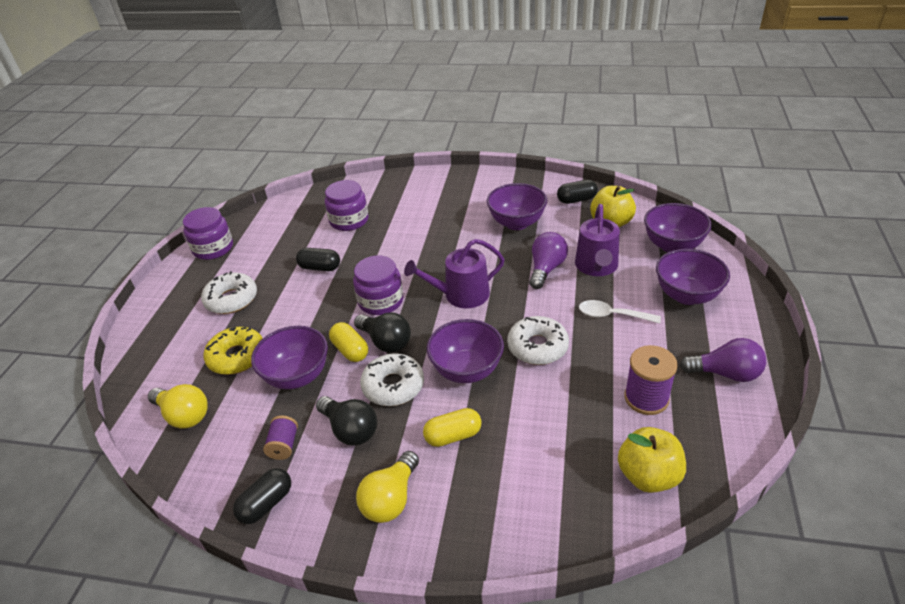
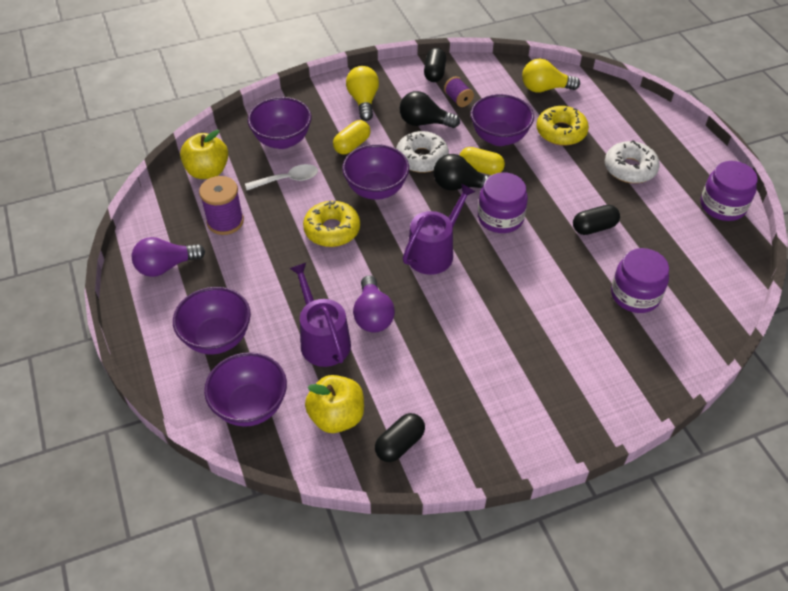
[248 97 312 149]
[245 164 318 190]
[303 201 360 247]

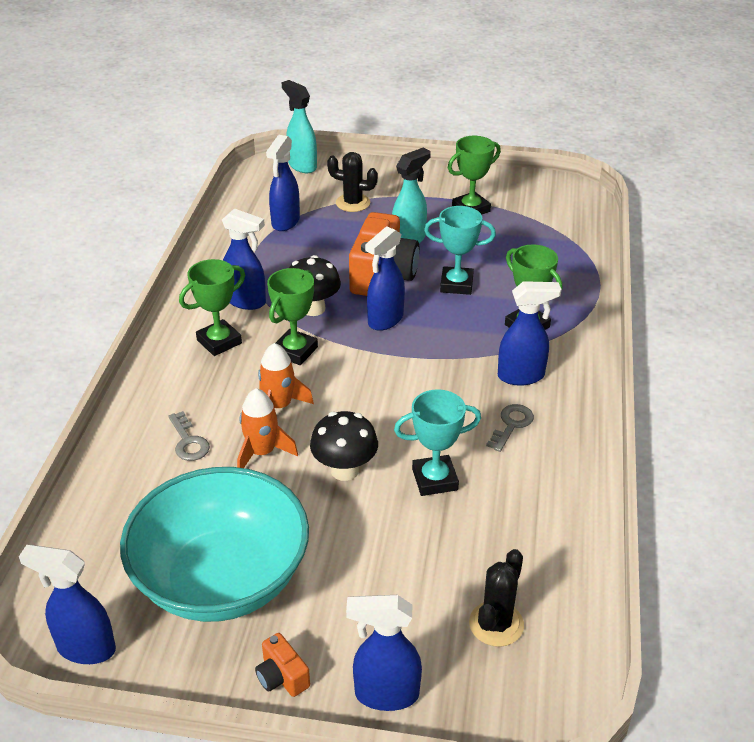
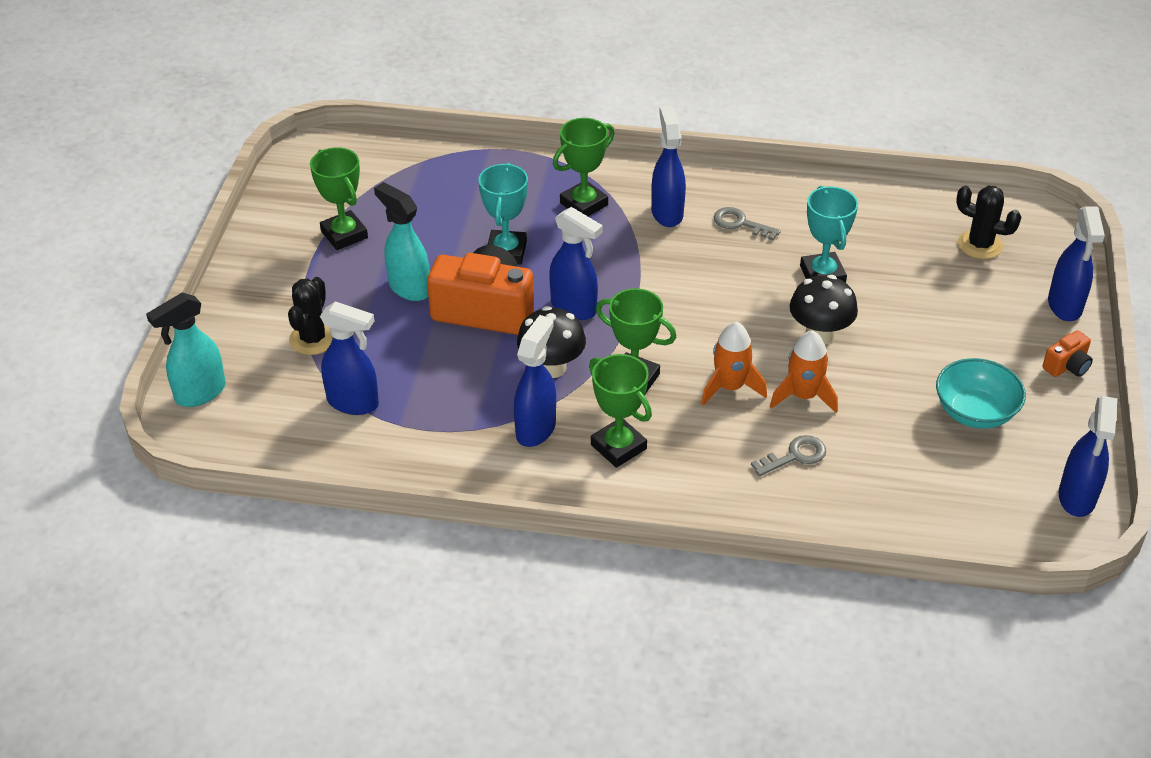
[936 358 1026 429]

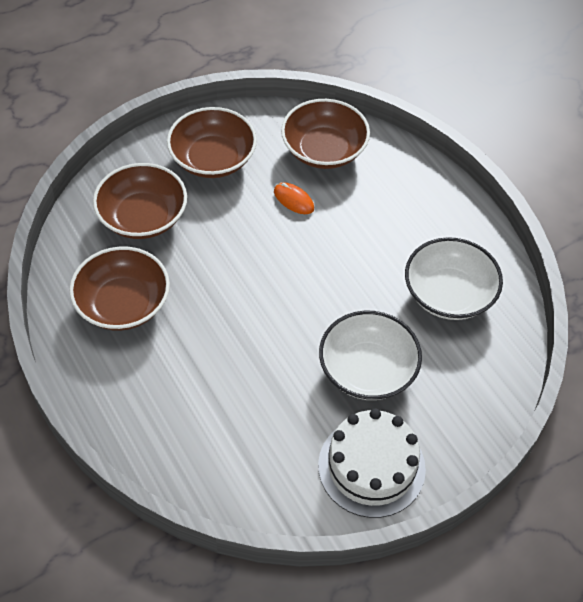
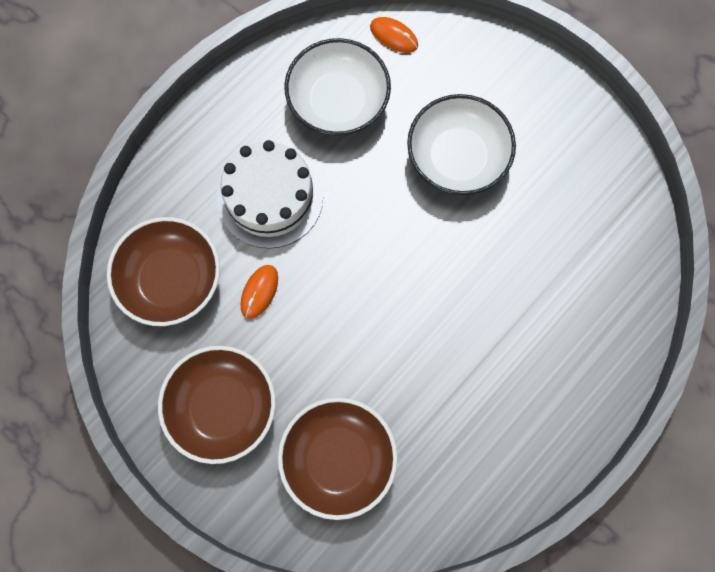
[69 246 170 331] (first image)
[370 17 418 53]
[217 140 323 249]

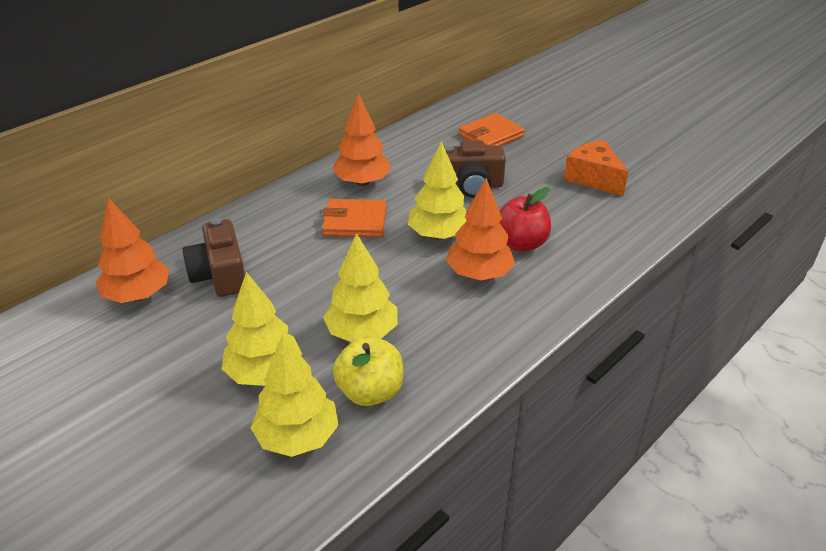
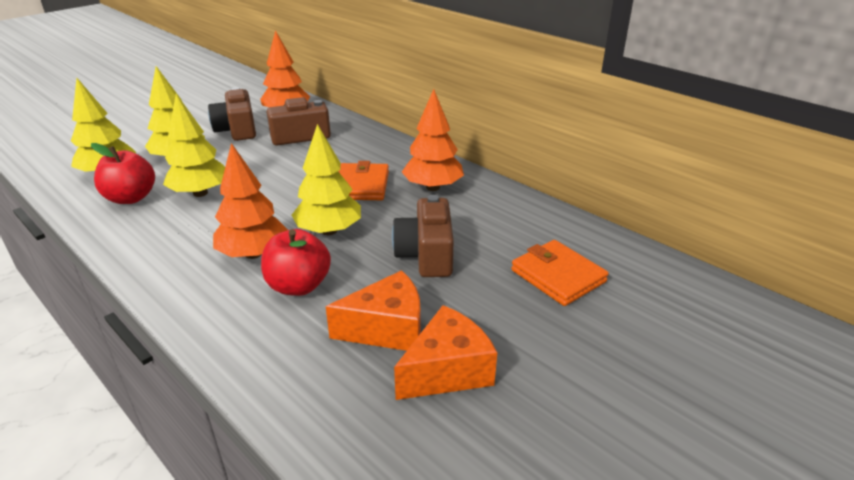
[208 87 256 141]
[326 270 421 351]
[91 143 155 204]

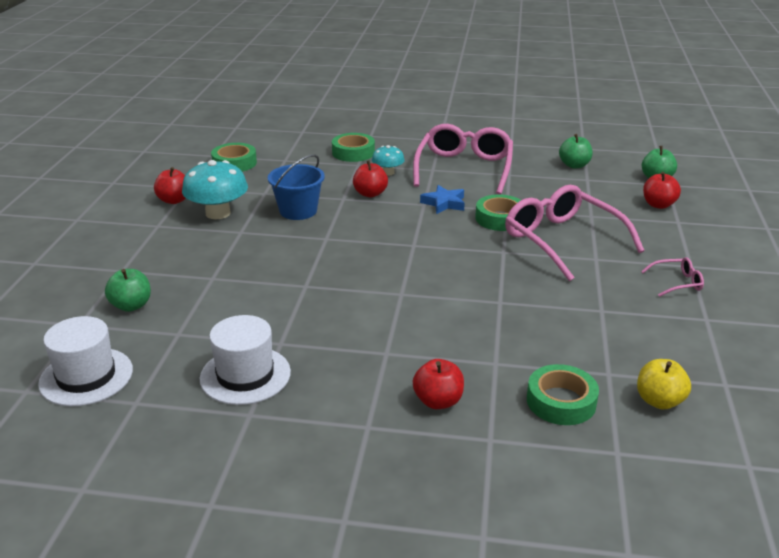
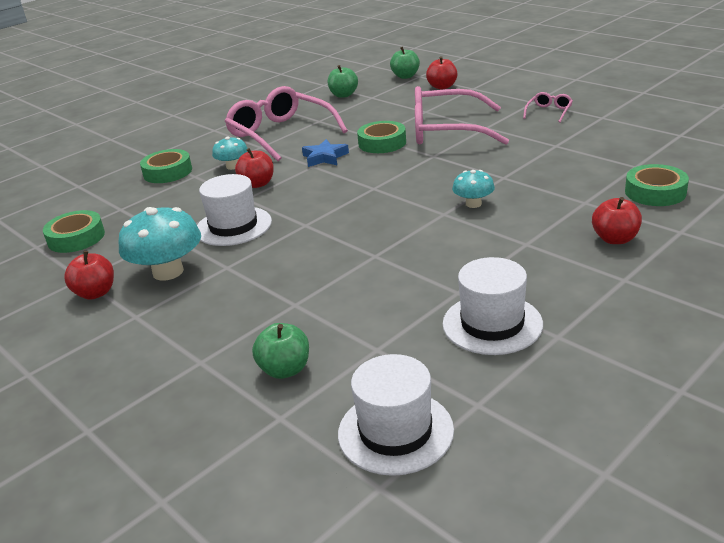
[637 359 691 409] (first image)
[452 170 495 208]
[197 174 272 246]

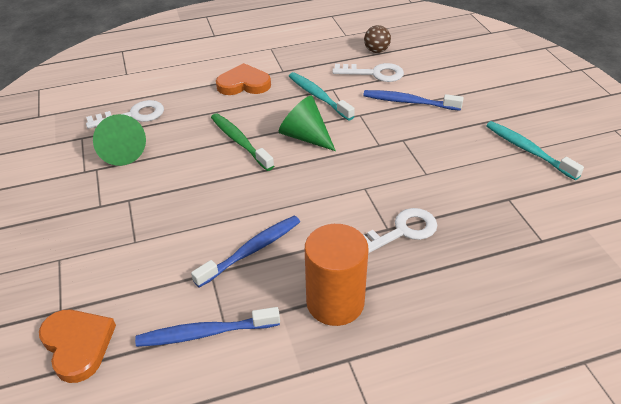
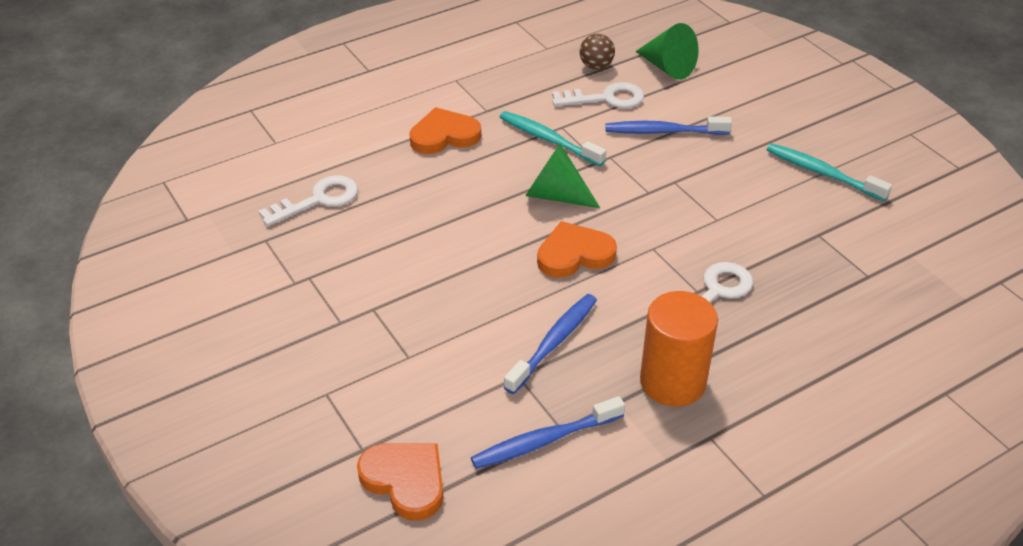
[211 113 274 171] (first image)
[537 221 617 278]
[635 23 699 80]

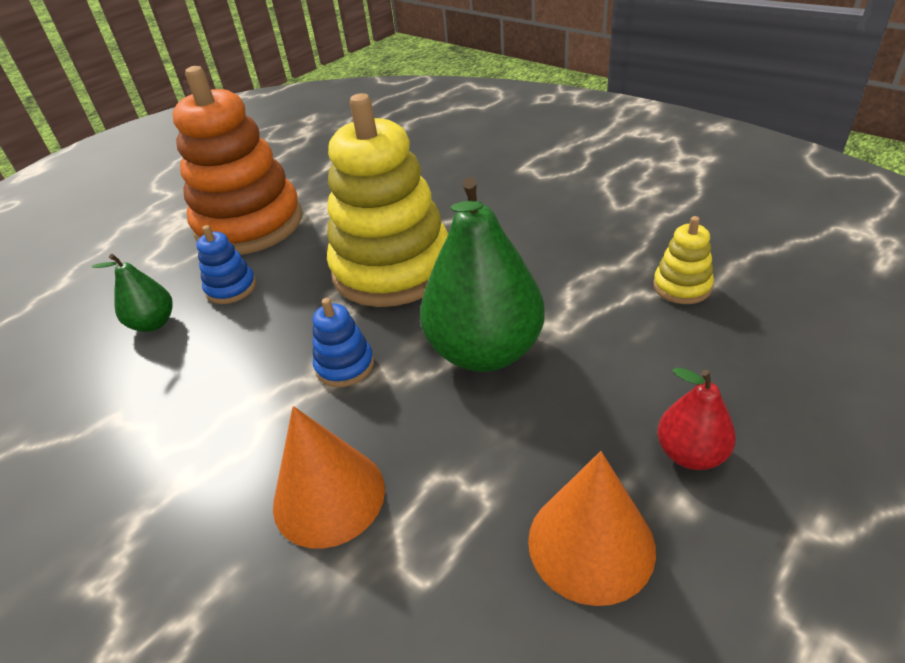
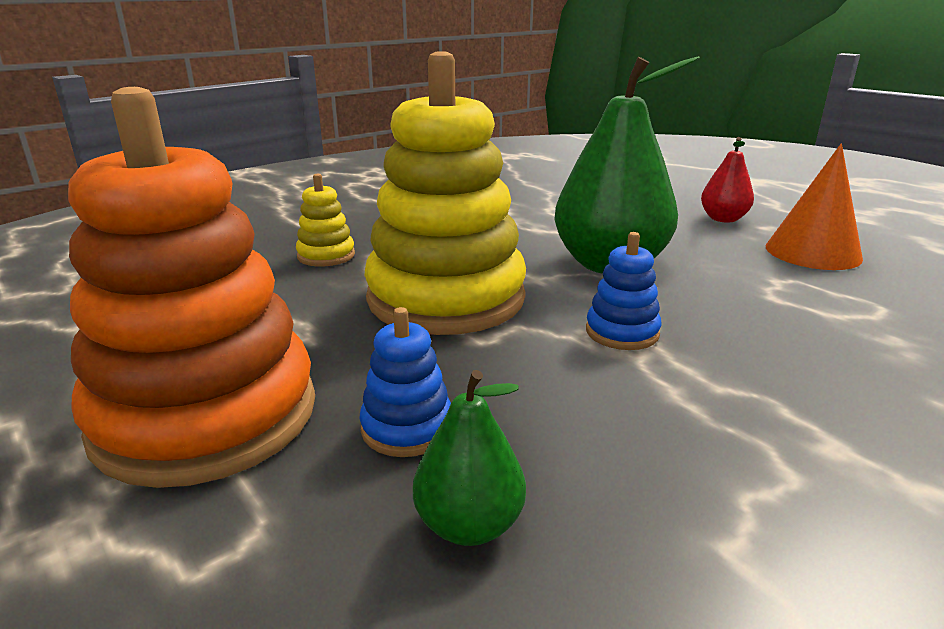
[273 406 385 549] (first image)
[296 173 355 267]

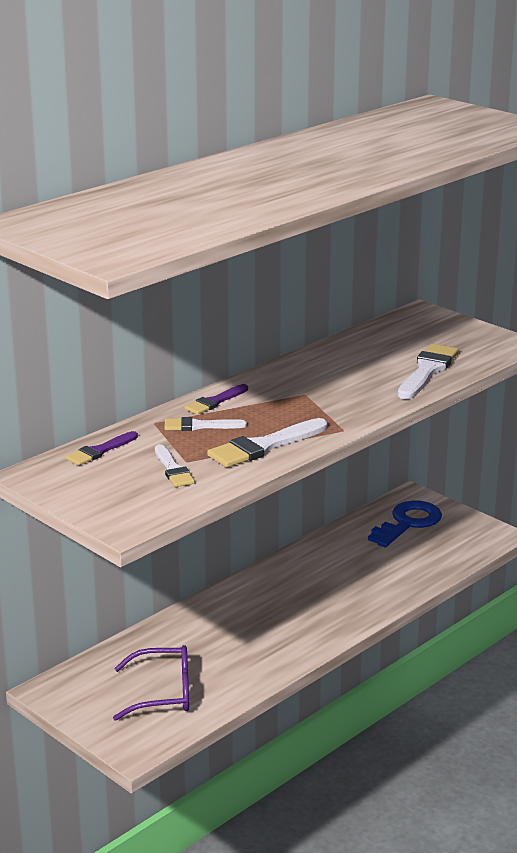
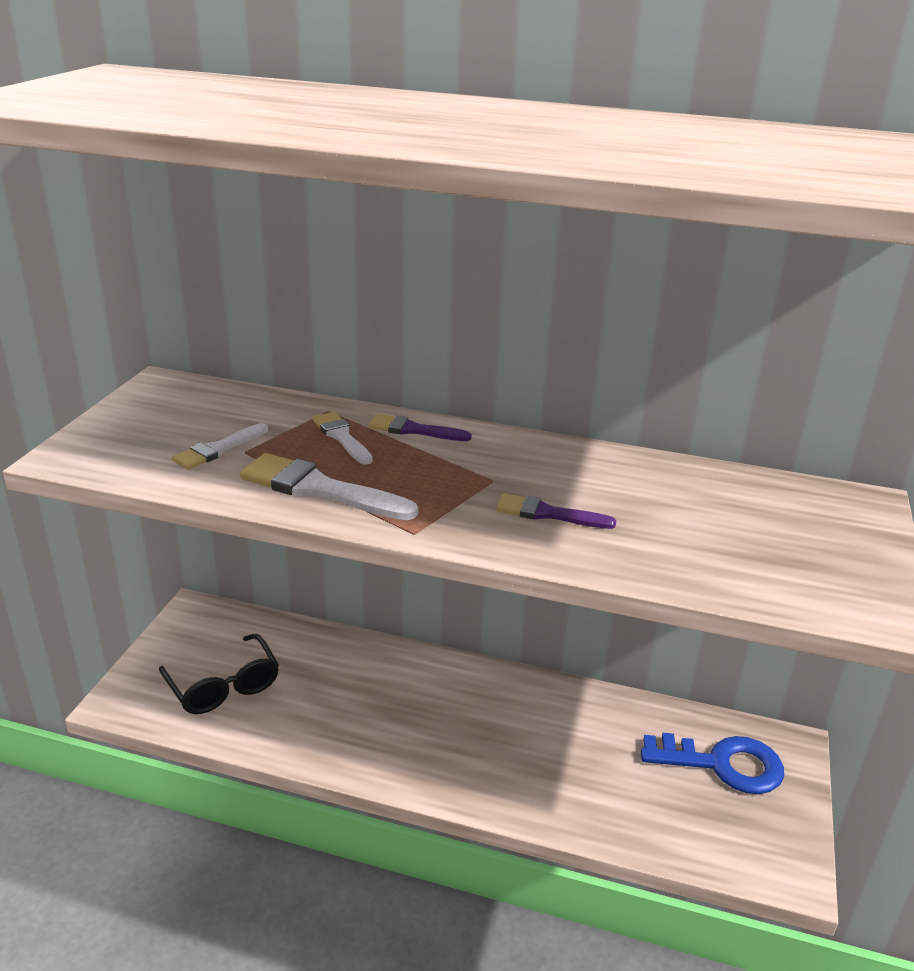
[398 344 459 399] (first image)
[496 493 616 529]
[159 633 279 714]

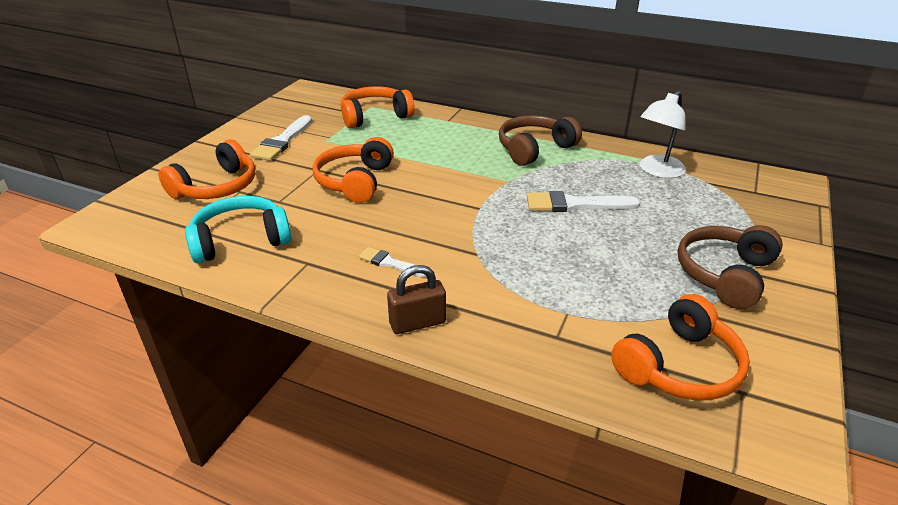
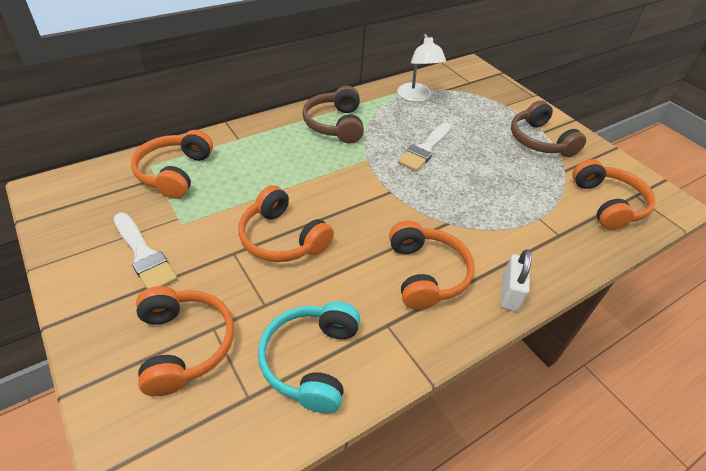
[389 221 475 310]
[501 249 532 311]

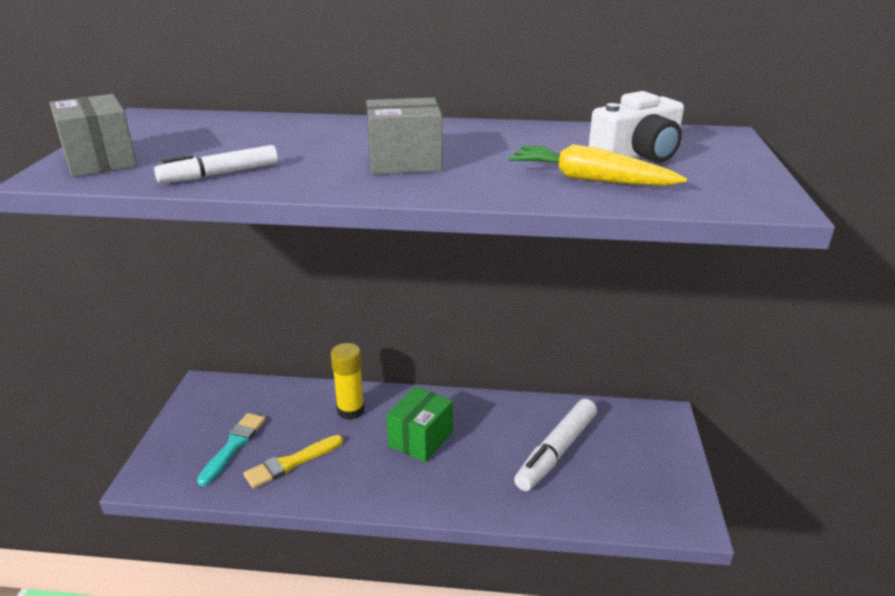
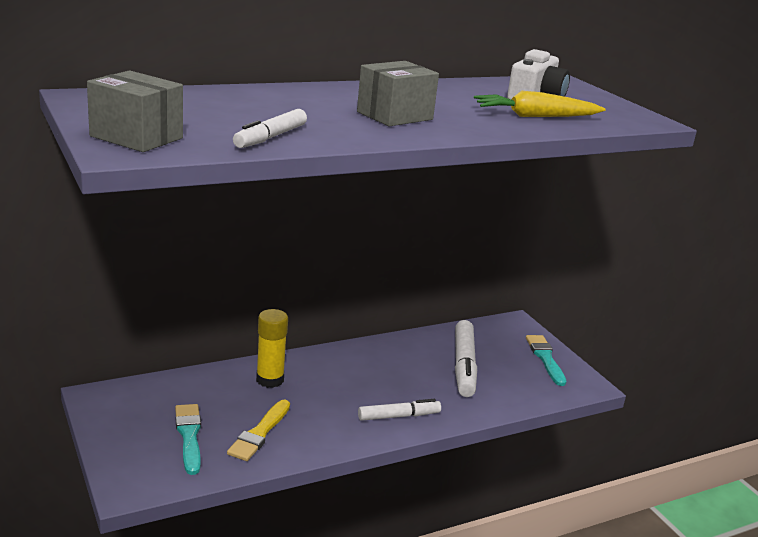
[386 386 453 462] (first image)
[358 399 441 421]
[526 335 567 386]

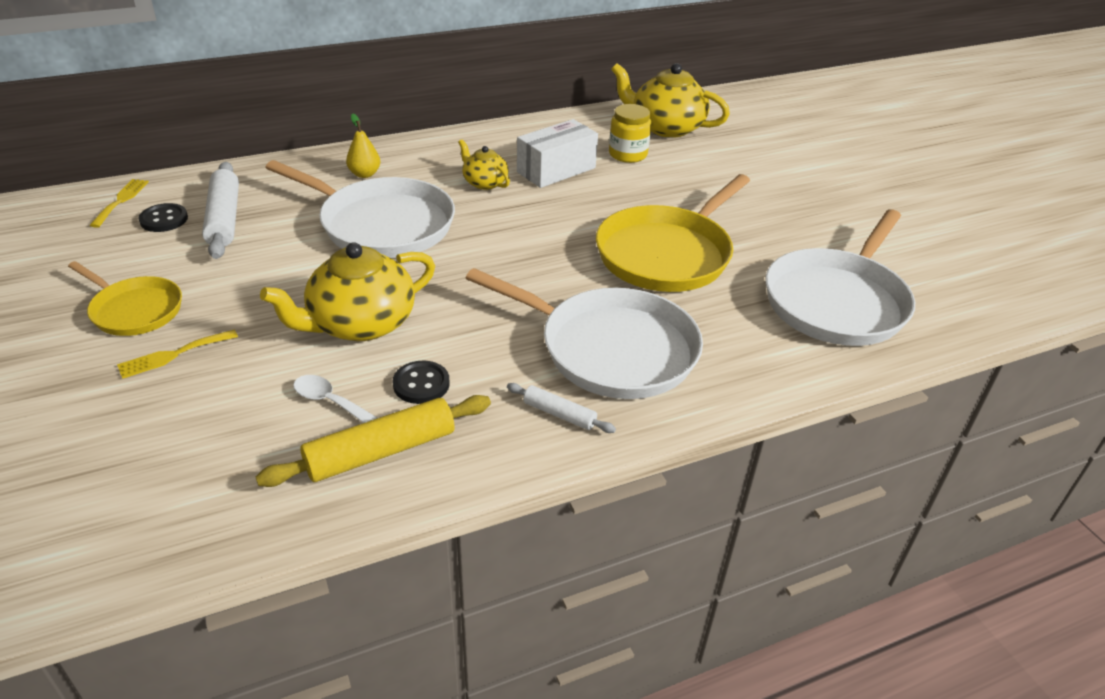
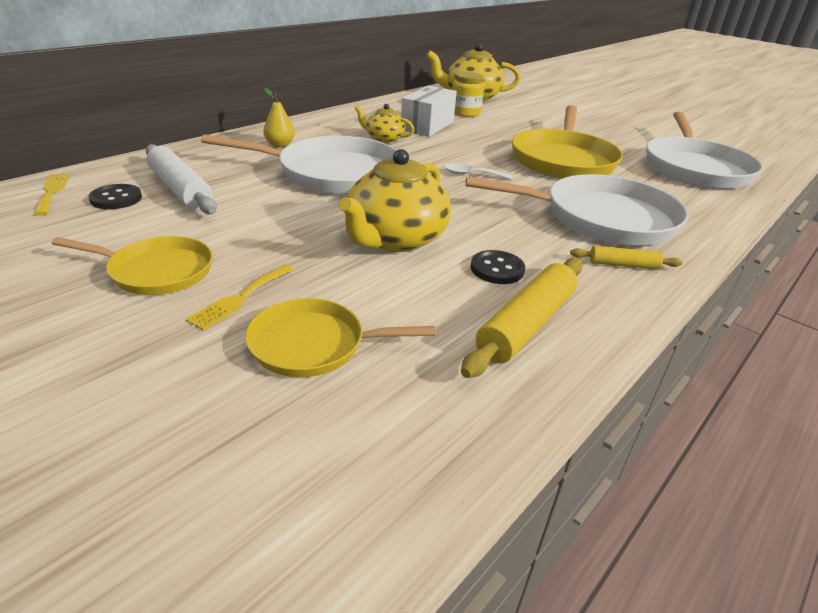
[245 298 436 377]
[444 163 513 180]
[570 246 683 270]

